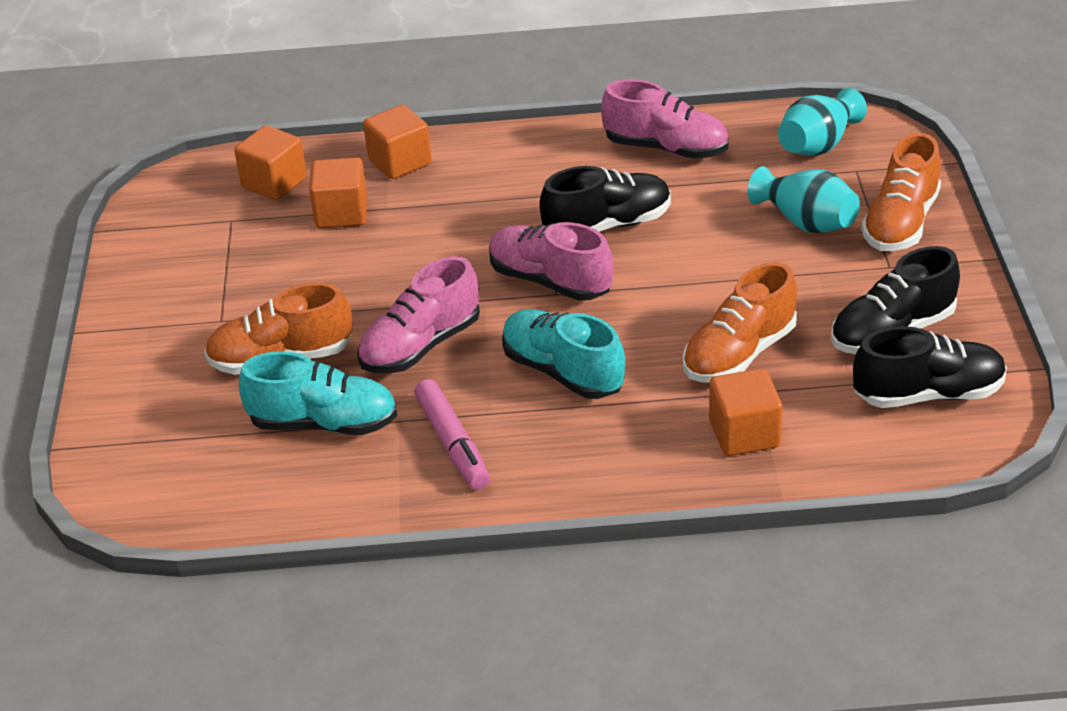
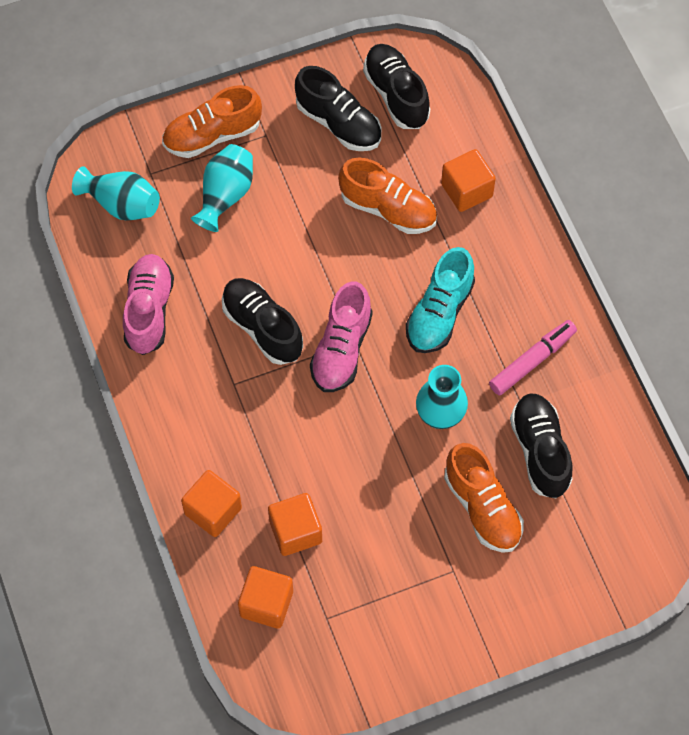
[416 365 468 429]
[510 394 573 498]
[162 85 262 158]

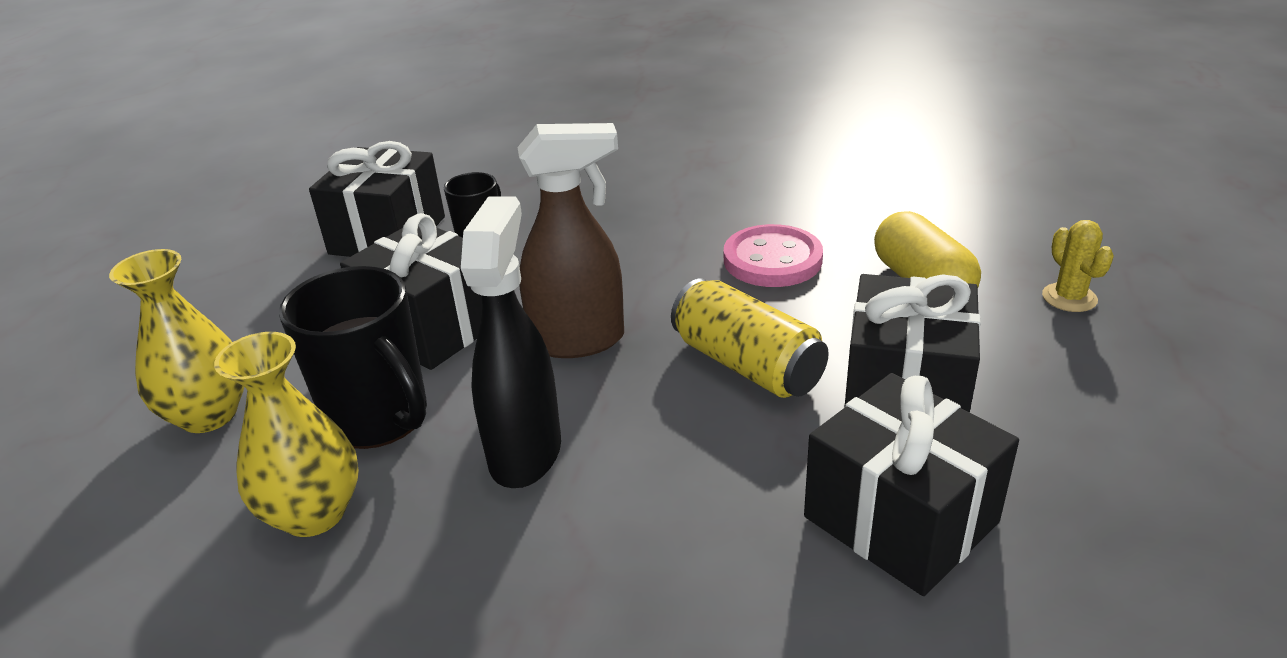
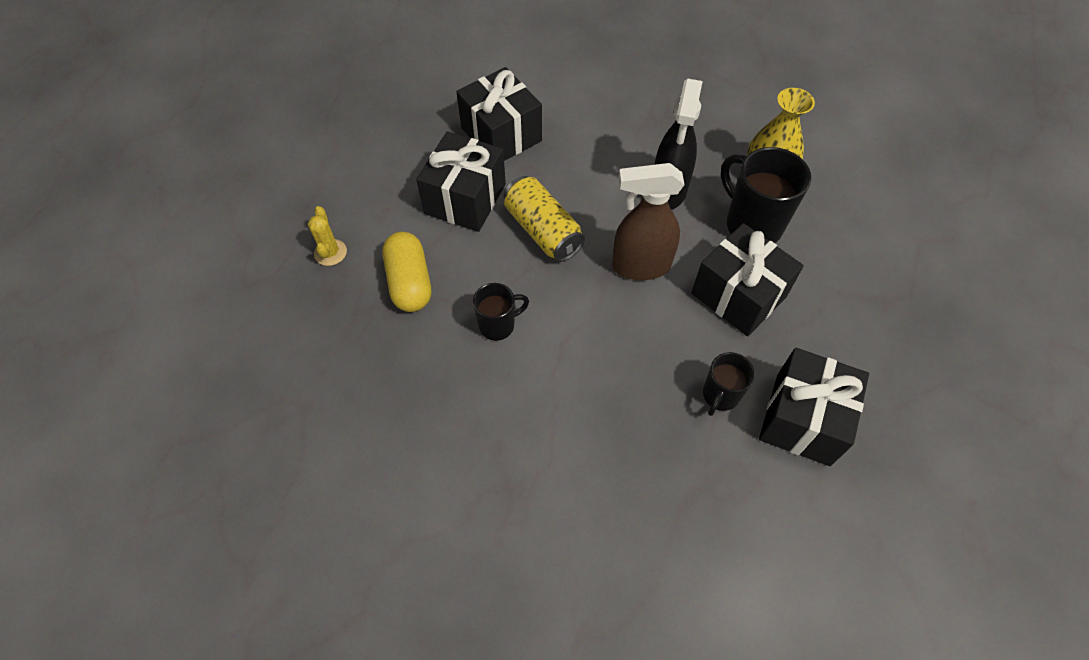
[109 249 244 433] (first image)
[473 283 529 341]

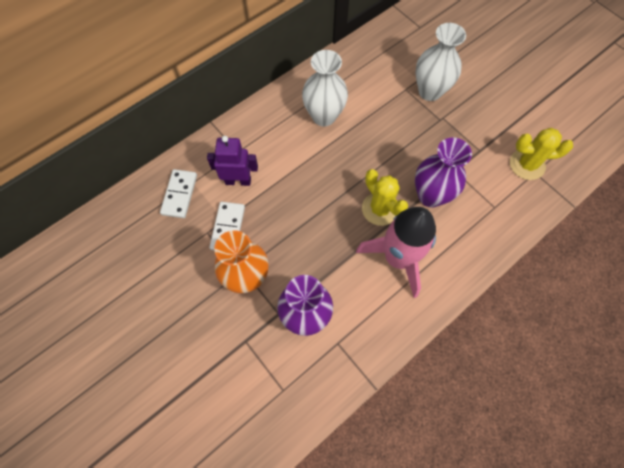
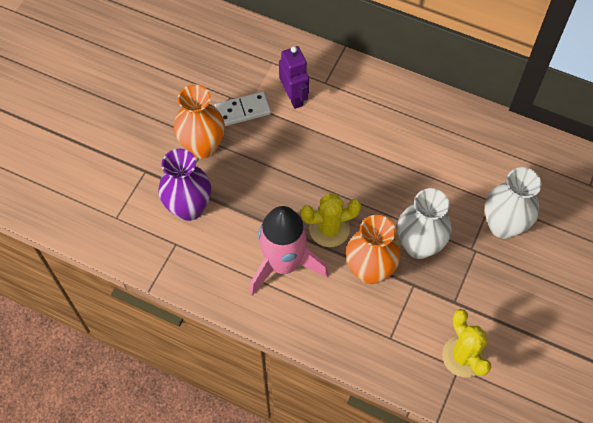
[160 169 197 218] (first image)
[398 188 452 259]
[346 215 401 284]
[300 193 361 247]

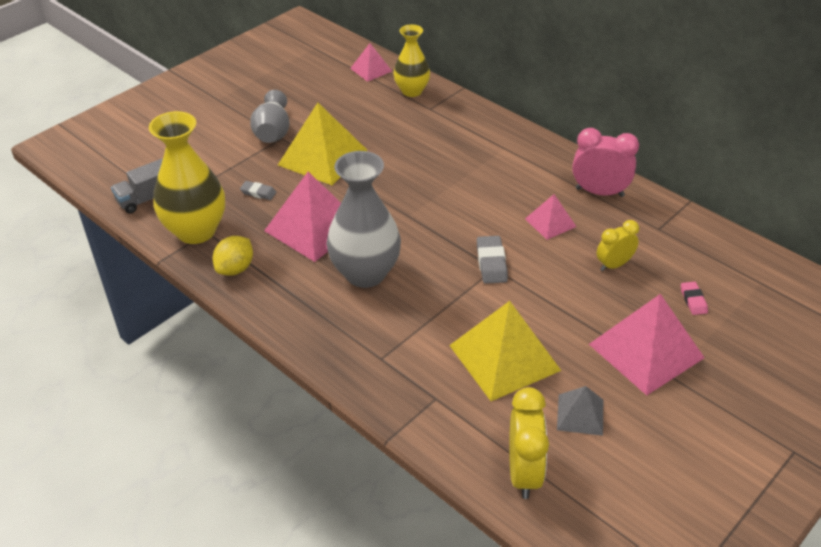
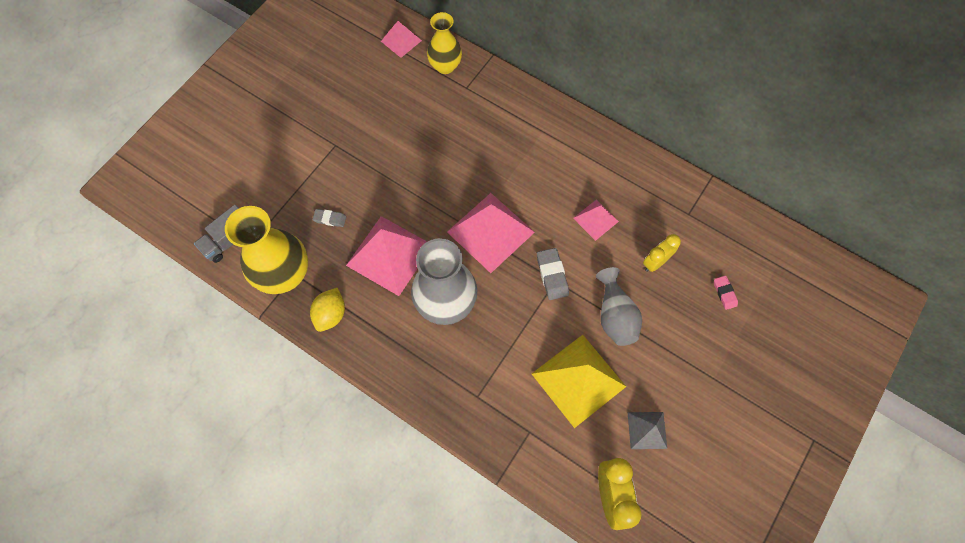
[278 103 367 185] (first image)
[572 128 639 197] (first image)
[596 267 642 346]
[447 193 535 273]

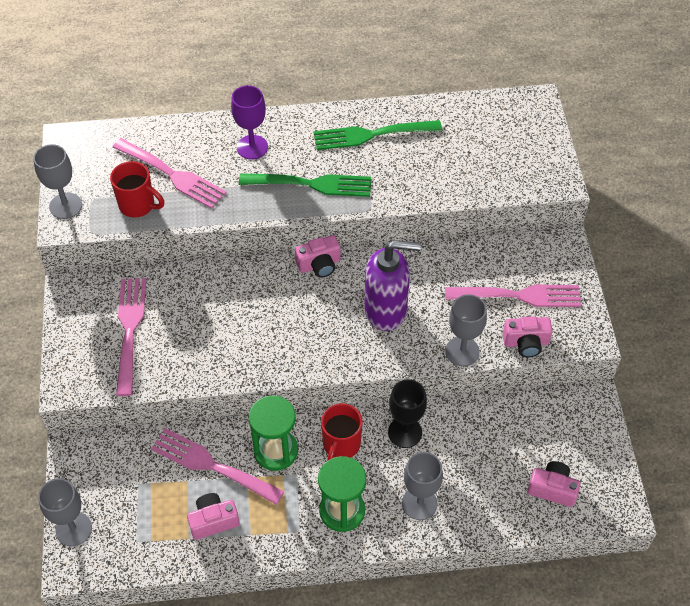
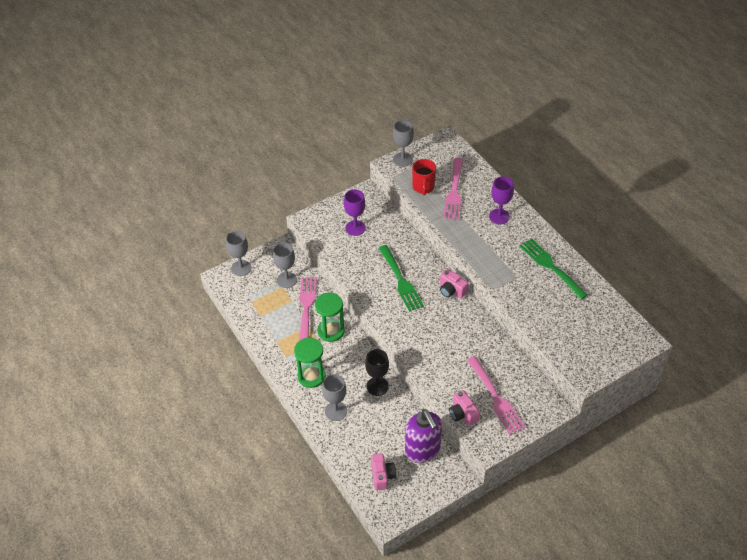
[187 493 240 540] (first image)
[321 404 362 461] (first image)
[379 245 424 312]
[405 409 442 463]
[273 242 297 288]
[344 189 366 236]

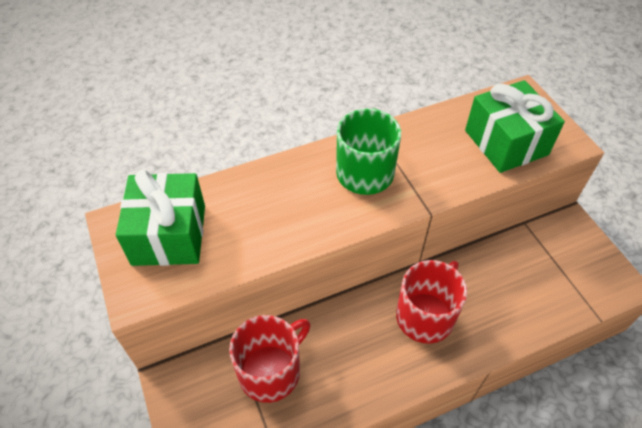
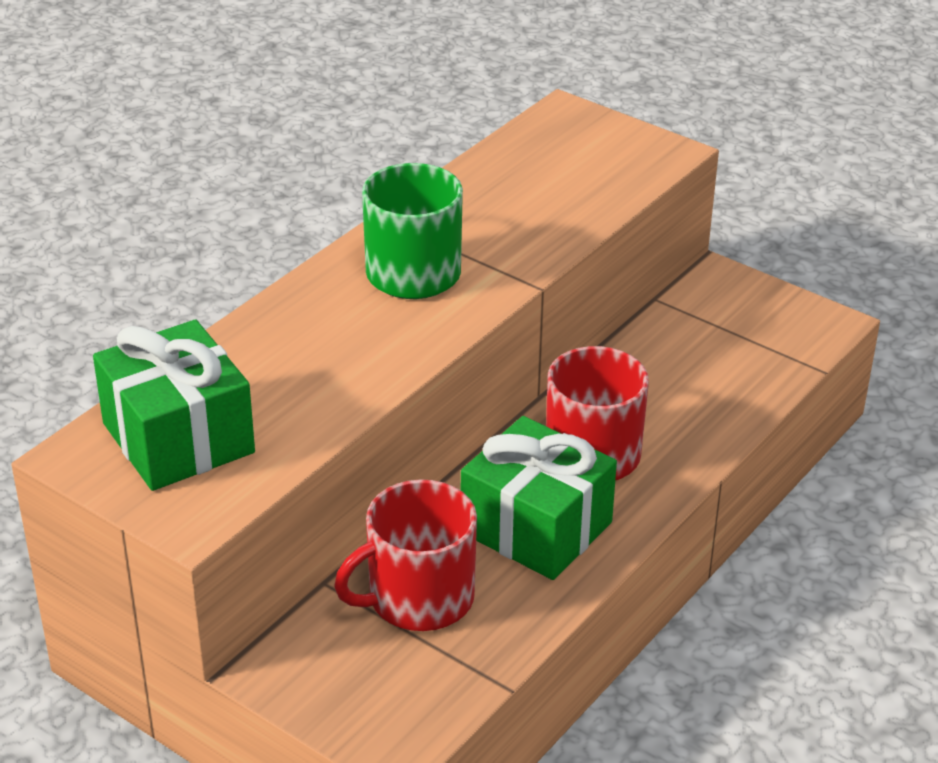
[461 416 617 580]
[334 479 477 631]

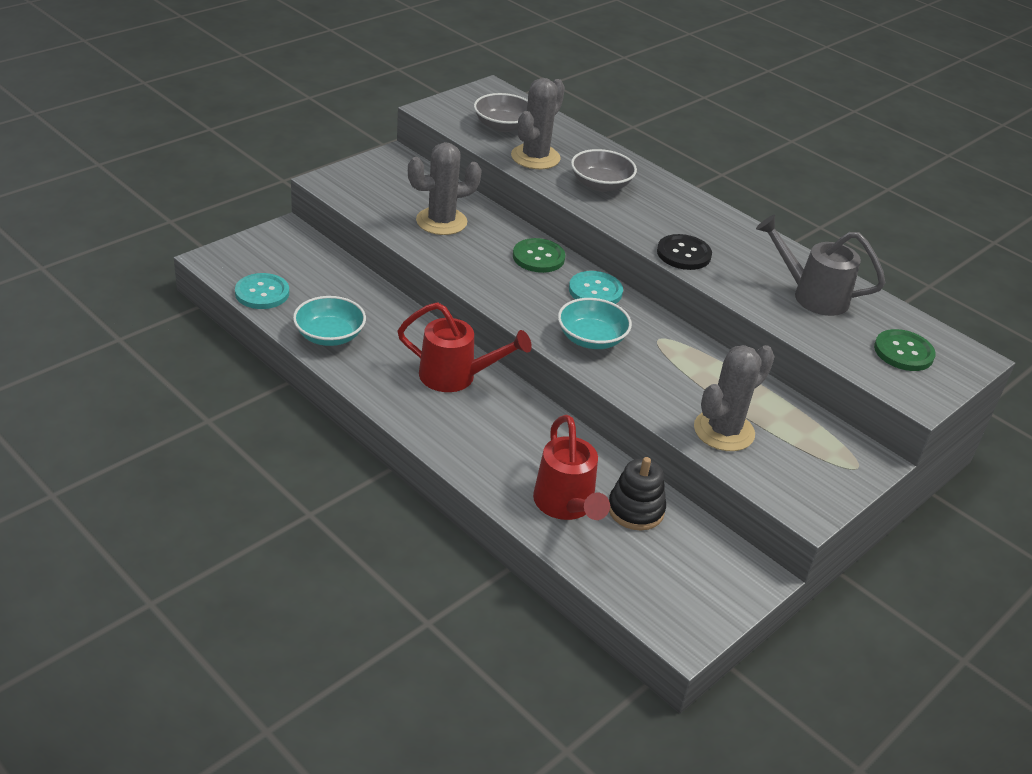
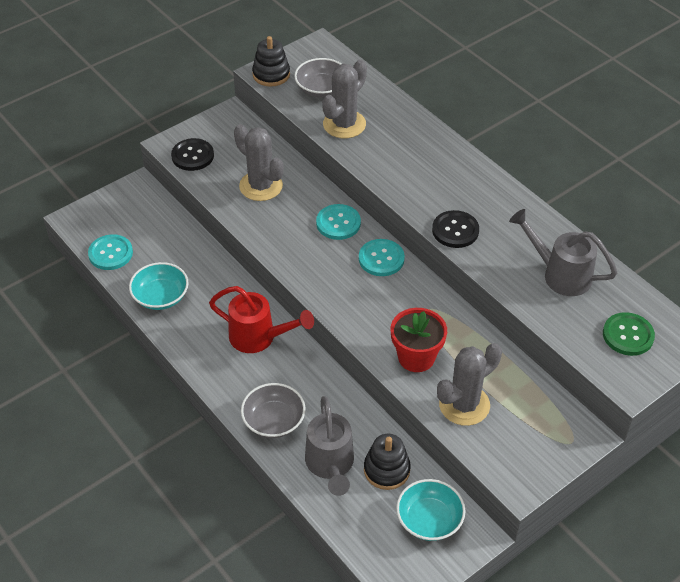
[171 138 214 171]
[252 36 290 87]
[391 308 447 372]
[396 479 466 541]
[241 383 306 438]
[316 204 361 240]
[305 396 354 496]
[234 124 284 201]

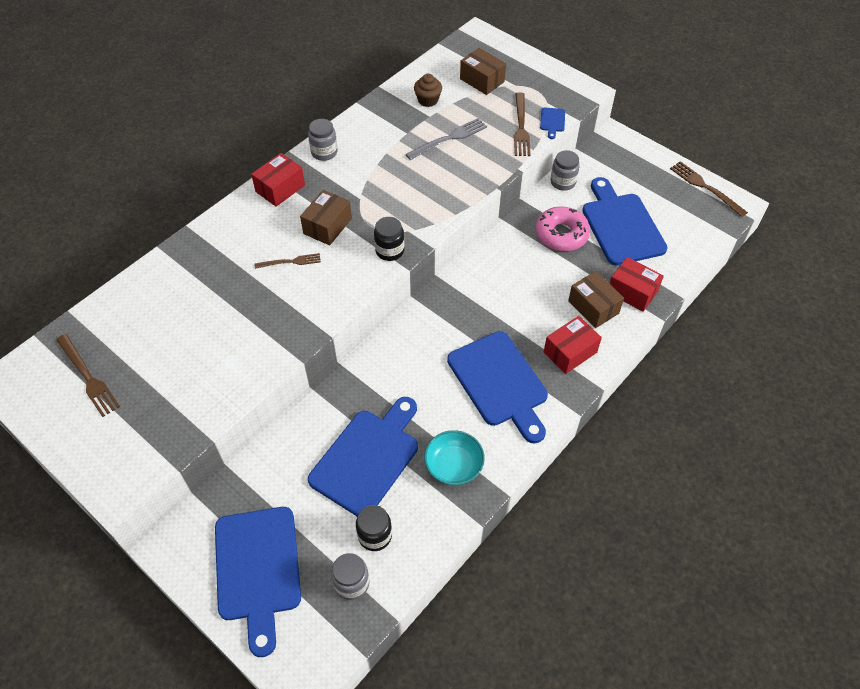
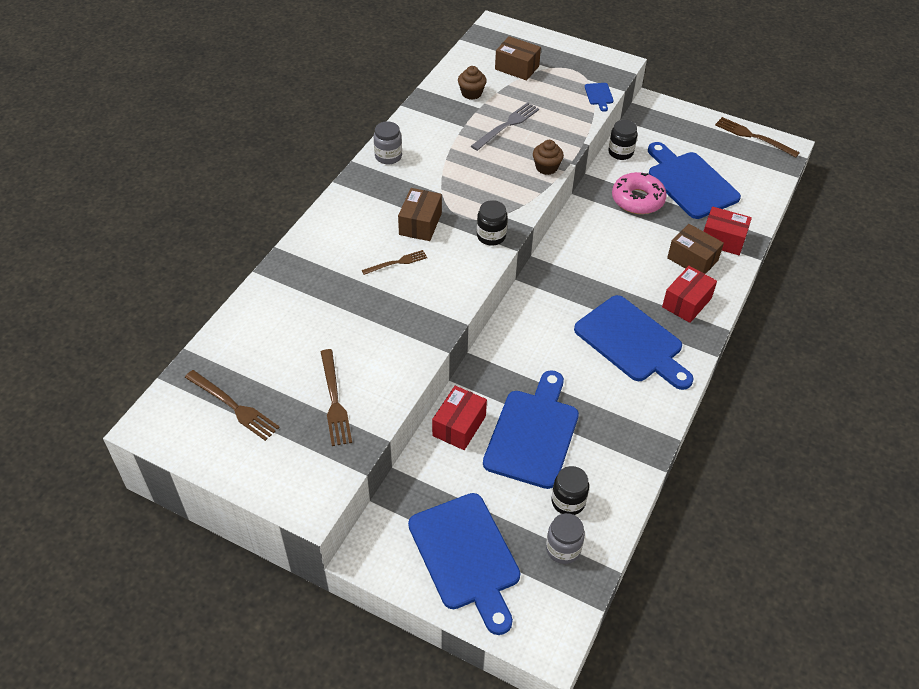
[424 430 485 485] (first image)
[533 140 564 175]
[432 386 487 450]
[321 349 352 446]
[608 120 638 160]

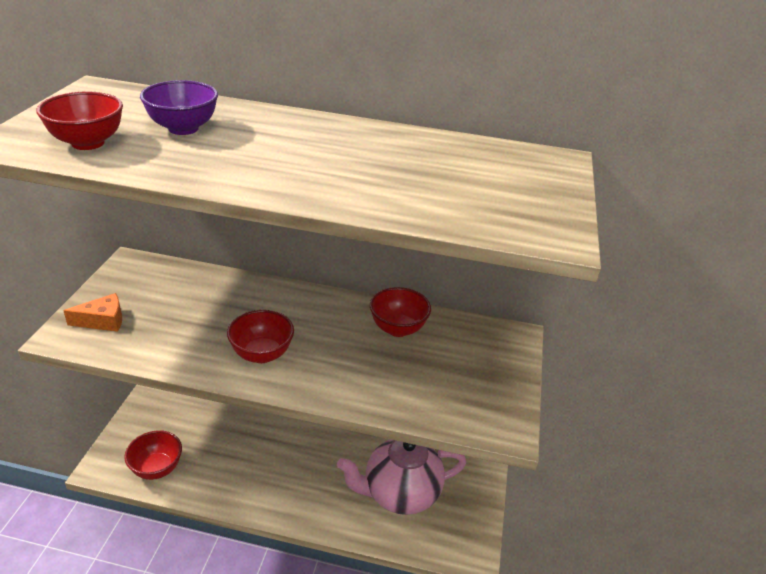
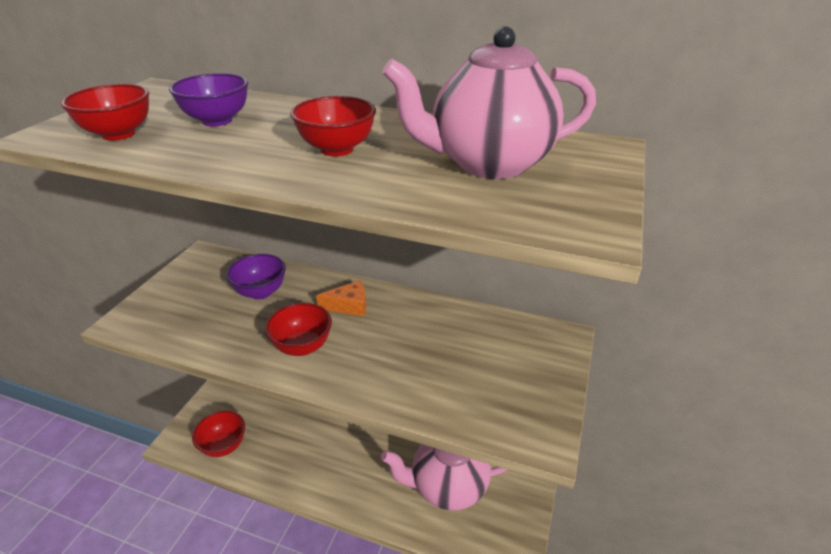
[226 254 286 299]
[382 26 596 179]
[316 280 366 316]
[290 96 376 156]

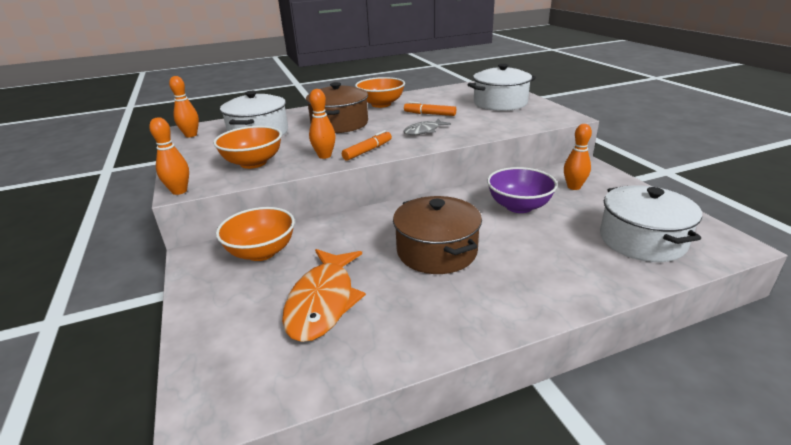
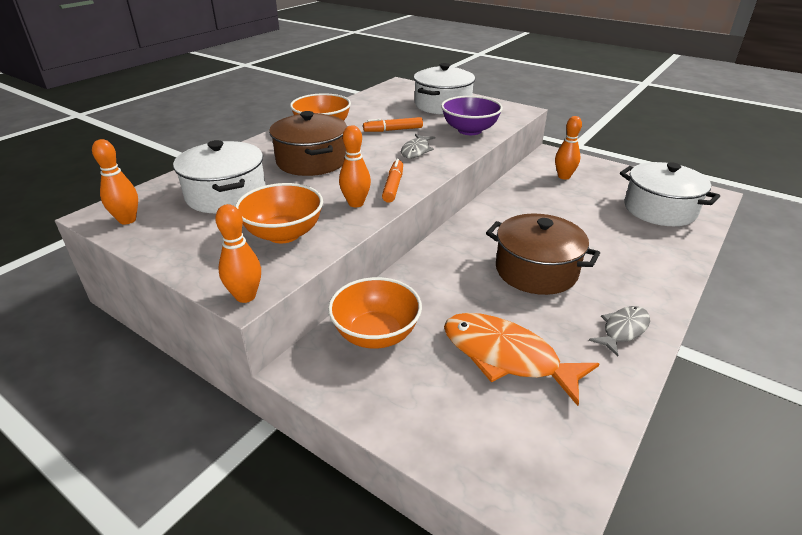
[589 306 650 357]
[441 96 503 135]
[444 313 600 406]

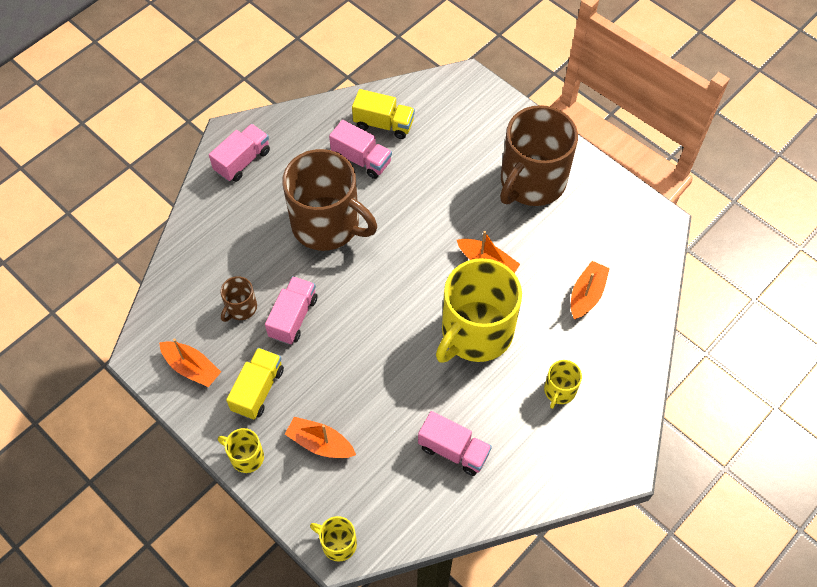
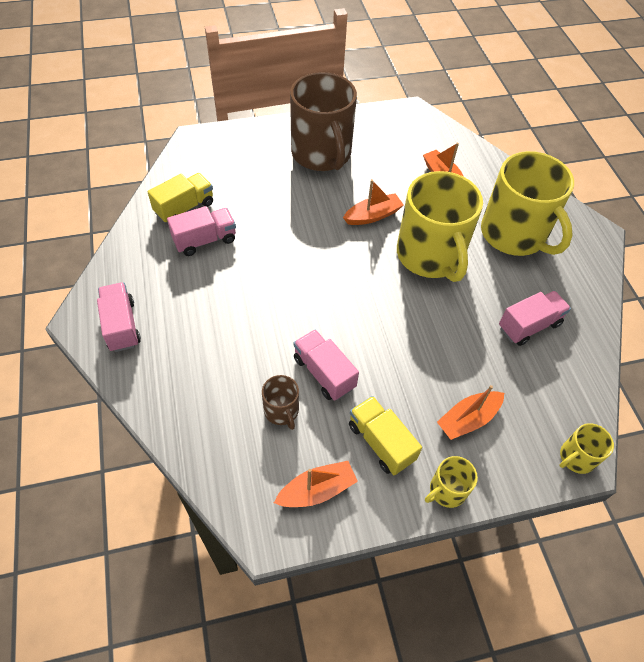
[282 149 377 251] (first image)
[481 151 574 256]

